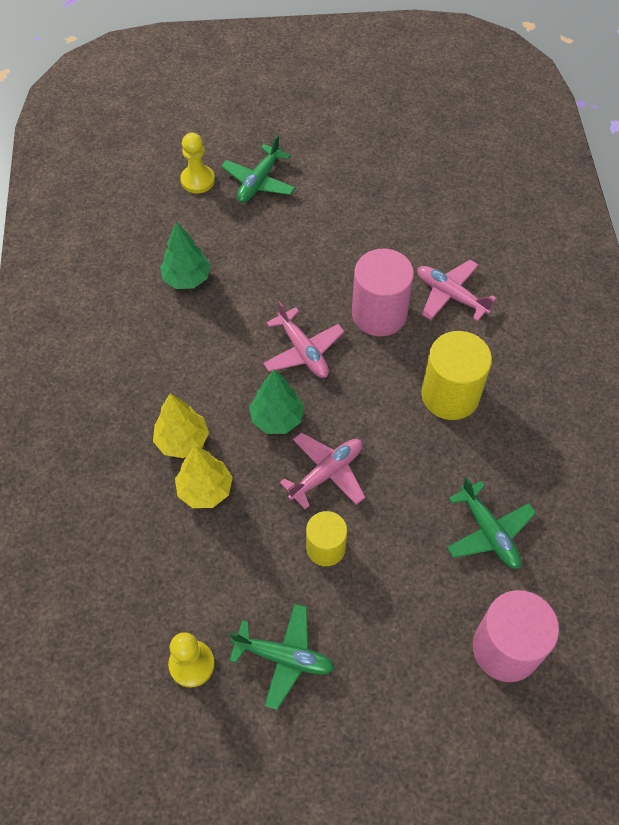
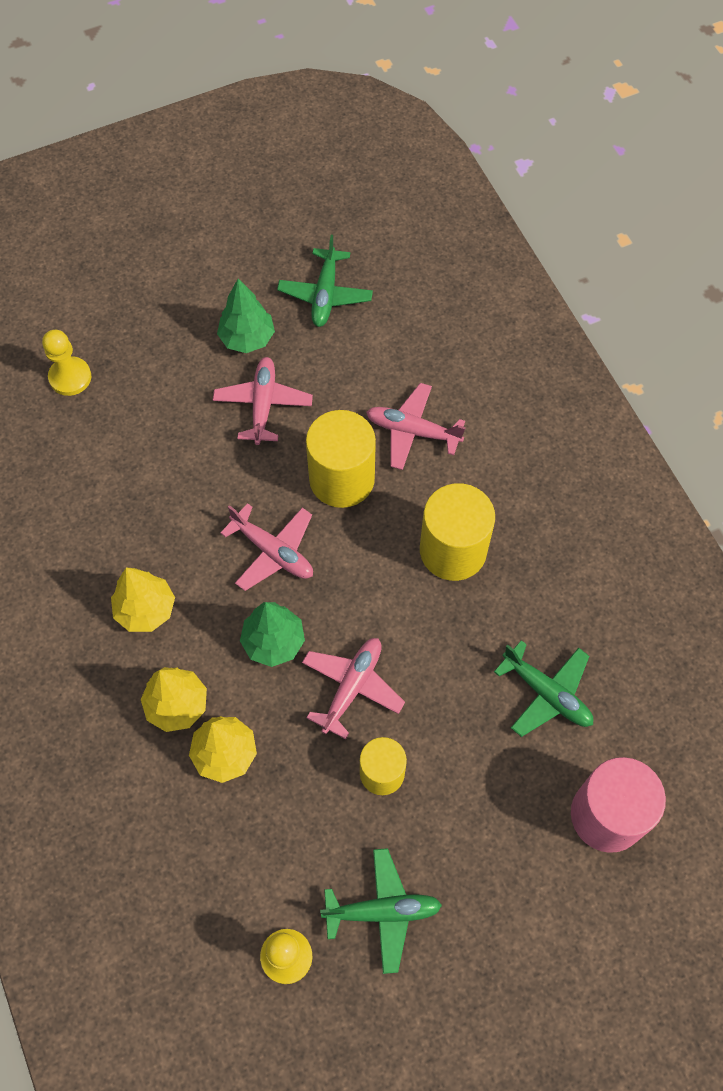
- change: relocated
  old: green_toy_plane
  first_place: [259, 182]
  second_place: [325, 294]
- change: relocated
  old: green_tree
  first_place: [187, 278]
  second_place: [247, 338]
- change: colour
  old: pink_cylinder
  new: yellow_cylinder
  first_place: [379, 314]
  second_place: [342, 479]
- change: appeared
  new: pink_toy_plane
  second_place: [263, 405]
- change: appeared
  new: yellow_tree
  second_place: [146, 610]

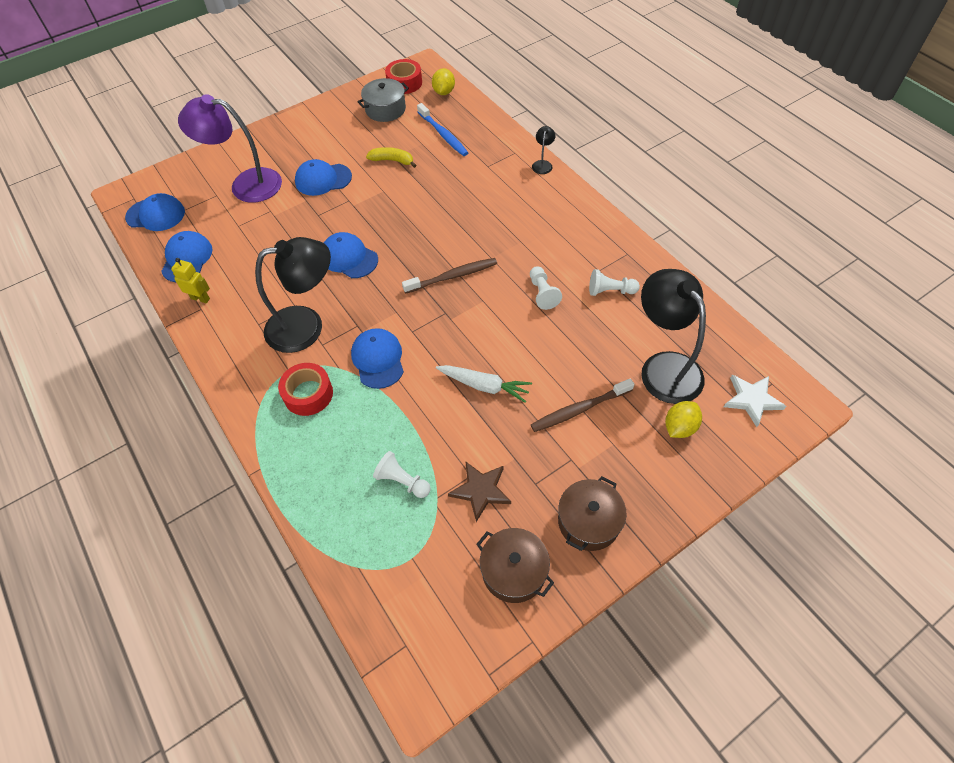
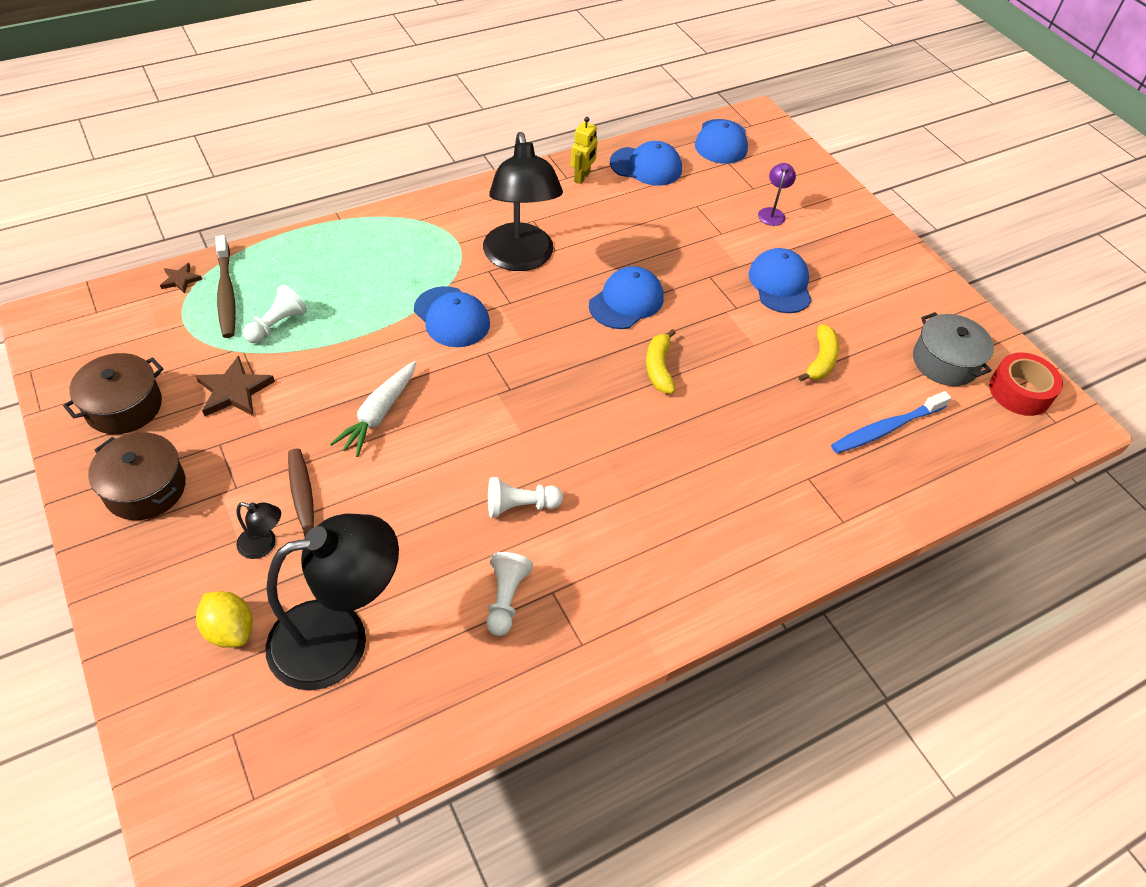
- change: missing
  old: yellow_citrus_fruit
  first_place: [444, 92]
- change: size
  old: royal_purple_desk_lamp
  first_place: [246, 184]
  second_place: [772, 213]
  factor: 0.41
- change: relocated
  old: ebony_desk_lamp
  first_place: [542, 164]
  second_place: [264, 545]
- change: relocated
  old: brown_tooth_brush
  first_place: [453, 276]
  second_place: [226, 293]
- change: spun
  old: royal_blue_cap
  first_place: [378, 359]
  second_place: [452, 317]
  degrees: 60
- change: missing
  old: red_roll_of_tape
  first_place: [308, 394]
- change: missing
  old: pure_white_star
  first_place: [752, 400]
- change: appeared
  new: brown_star
  second_place: [180, 280]
- change: appeared
  new: yellow_banana
  second_place: [659, 368]

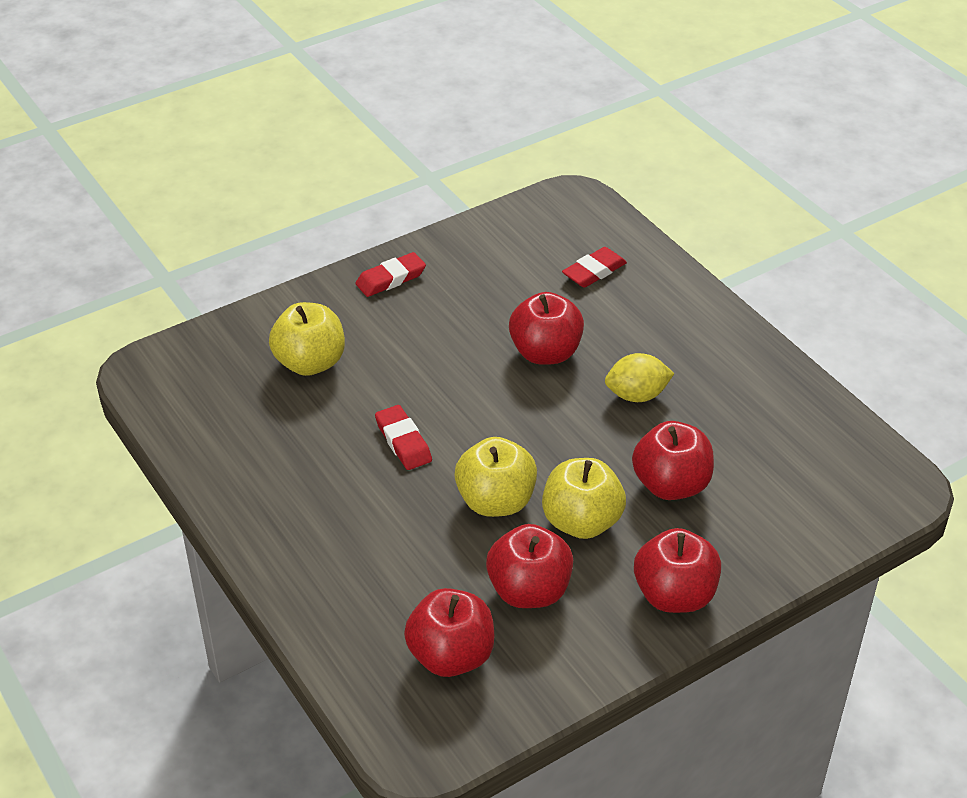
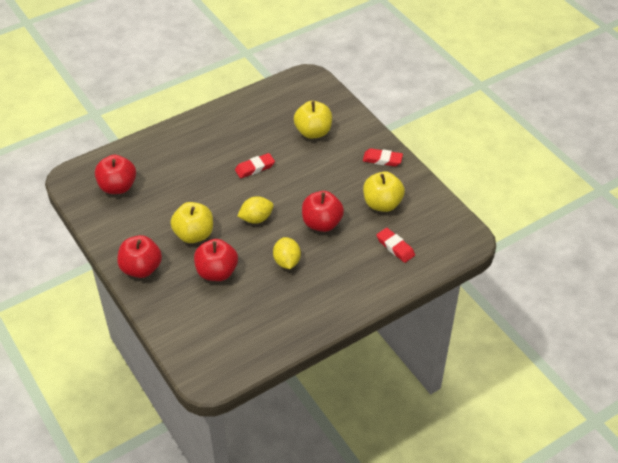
- change: spun
  old: red_pencil_eraser
  first_place: [390, 279]
  second_place: [382, 159]
  degrees: -45
- change: relocated
  old: yellow_apple_fruit
  first_place: [496, 501]
  second_place: [382, 204]
- change: missing
  old: red_apple_fruit
  first_place: [529, 591]
- change: appeared
  new: yellow_citrus_fruit
  second_place: [256, 218]

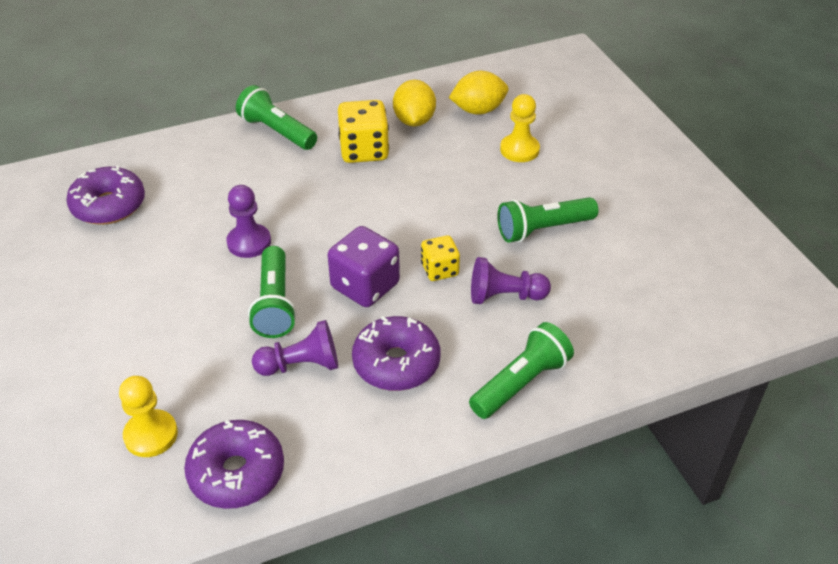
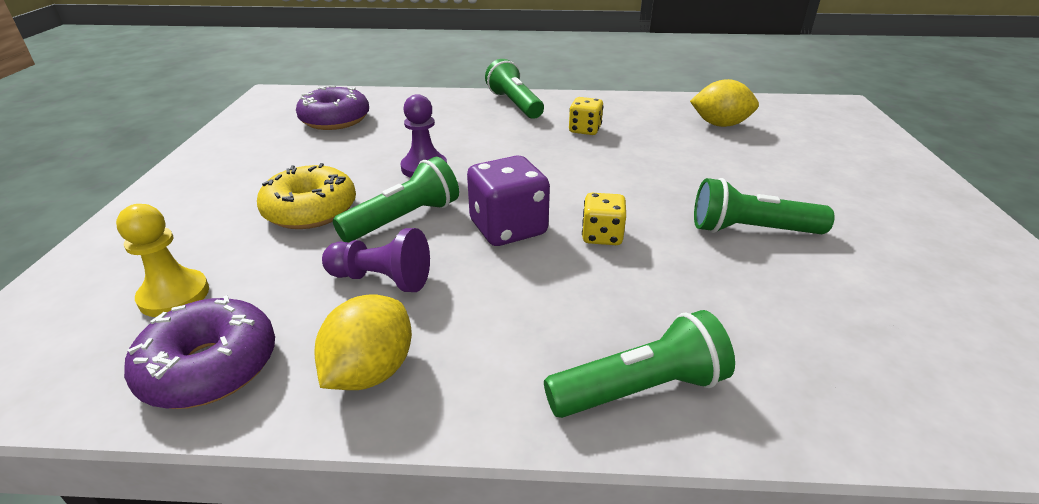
- change: relocated
  old: yellow_citrus_fruit
  first_place: [414, 121]
  second_place: [370, 371]
- change: missing
  old: yellow_chess_pawn
  first_place: [519, 150]
- change: size
  old: yellow_game_die
  first_place: [364, 150]
  second_place: [585, 130]
  factor: 0.61
- change: spun
  old: green_flashlight
  first_place: [275, 304]
  second_place: [404, 219]
  degrees: -150
- change: missing
  old: royal_purple_chess_pawn
  first_place: [504, 296]
- change: missing
  old: royal_purple_donut
  first_place: [396, 363]
- change: appeared
  new: yellow_donut
  second_place: [311, 210]

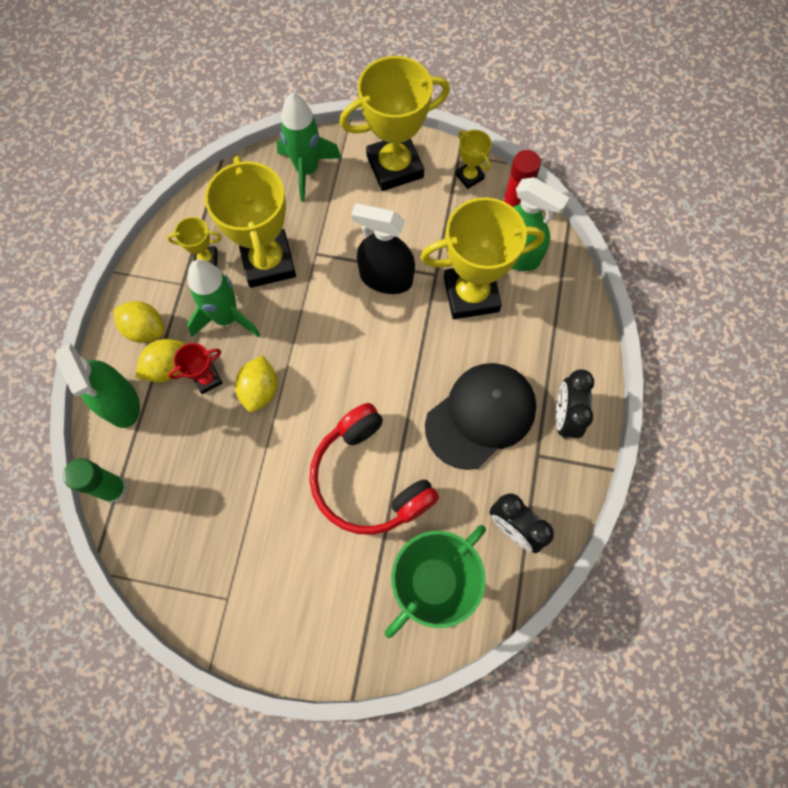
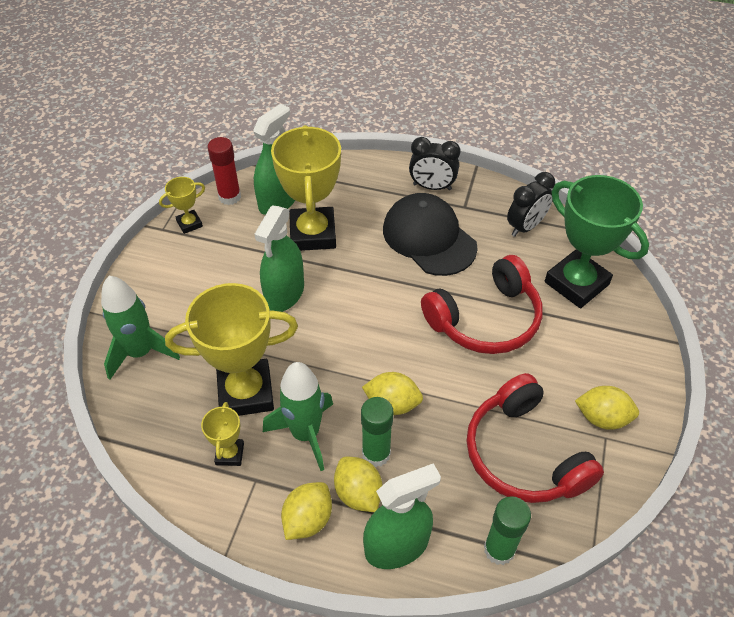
- change: missing
  old: yellow_prize_cup
  first_place: [395, 167]
- change: colour
  old: ebony_spray_bottle
  new: green_spray_bottle
  first_place: [386, 278]
  second_place: [284, 293]
- change: exchanged
  old: red_prize_cup
  new: green_stick_of_glue
  first_place: [207, 379]
  second_place: [376, 453]
- change: appeared
  new: red_over-ear_headphones
  second_place: [523, 454]
- change: appeared
  new: yellow_citrus_fruit
  second_place: [602, 418]

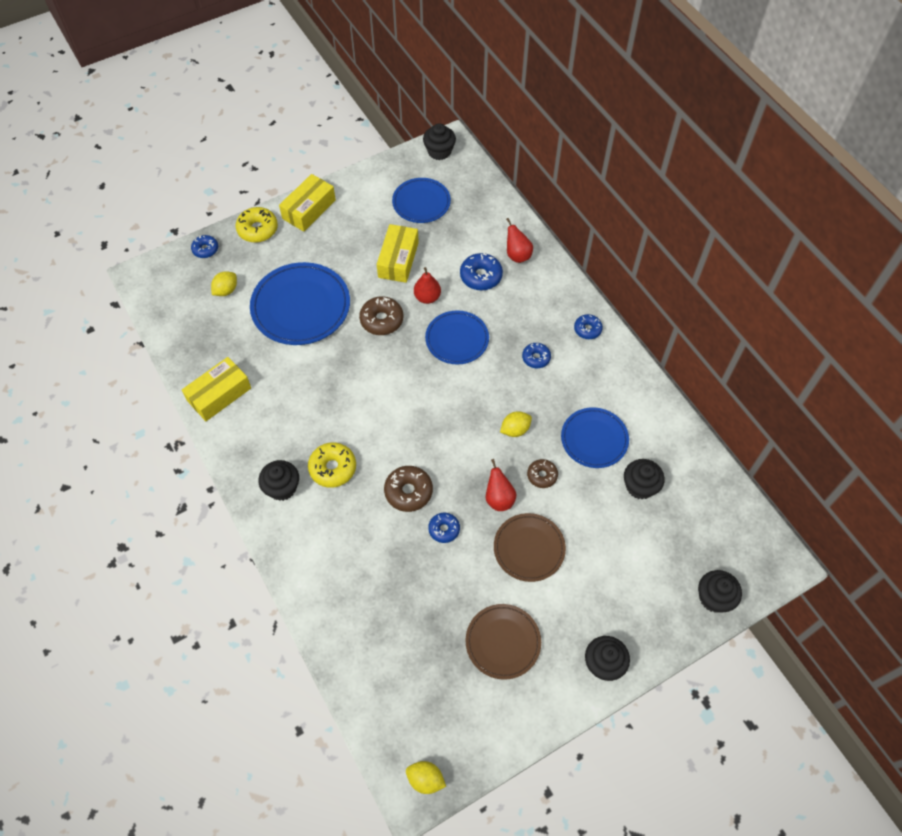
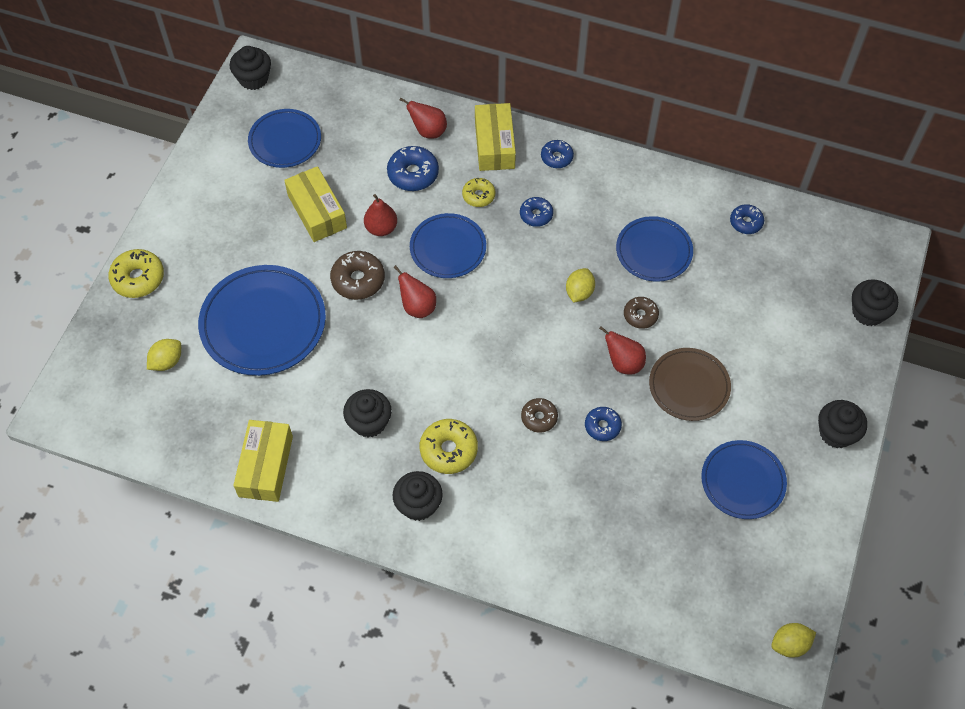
- change: relocated
  old: yellow_parcel
  first_place: [309, 209]
  second_place: [494, 145]
- change: relocated
  old: royal_blue_donut
  first_place: [205, 249]
  second_place: [746, 222]
- change: spun
  old: yellow_citrus_fruit
  first_place: [226, 290]
  second_place: [167, 361]
  degrees: 45
- change: relocated
  old: ebony_fairy_cake
  first_place: [640, 486]
  second_place: [369, 422]
- change: size
  old: brown_donut
  first_place: [408, 492]
  second_place: [539, 418]
  factor: 0.64
- change: colour
  old: brown_flat_dish
  new: royal_blue_flat_dish
  first_place: [503, 642]
  second_place: [743, 481]
- change: appeared
  new: yellow_donut
  second_place: [478, 196]
- change: appeared
  new: red_pear_fruit
  second_place: [417, 307]

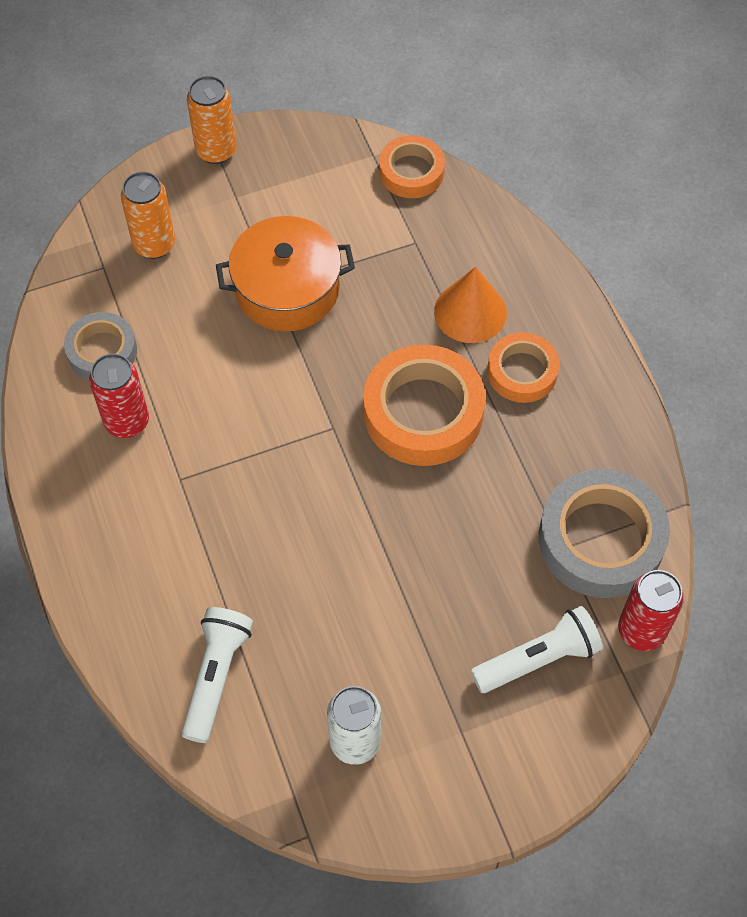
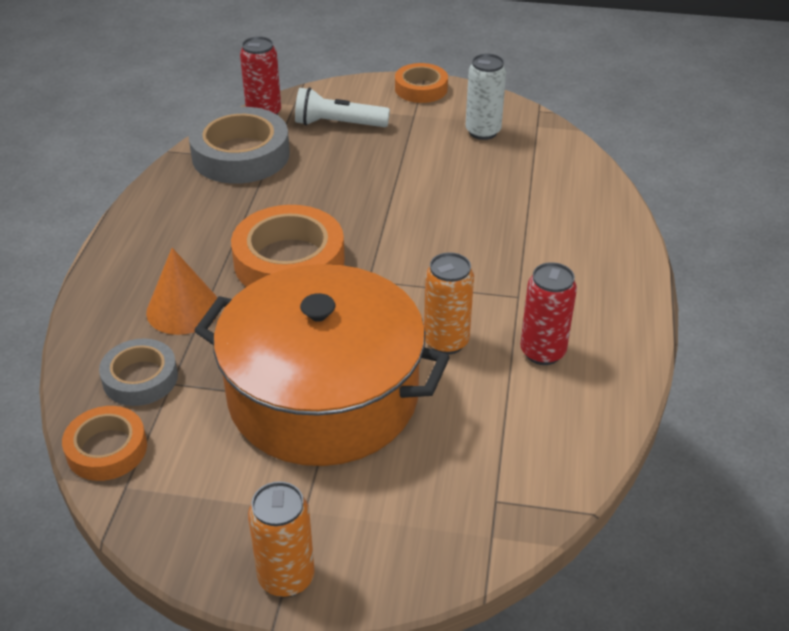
- change: relocated
  old: orange_soda_can
  first_place: [154, 245]
  second_place: [446, 342]
- change: size
  old: orange_cooking_pot
  first_place: [287, 289]
  second_place: [323, 395]
  factor: 1.65
- change: relocated
  old: grey_roll_of_tape
  first_place: [102, 351]
  second_place: [140, 378]
- change: relocated
  old: orange_roll_of_tape
  first_place: [522, 372]
  second_place: [421, 89]
- change: missing
  old: pure_white_flashlight
  first_place: [216, 676]

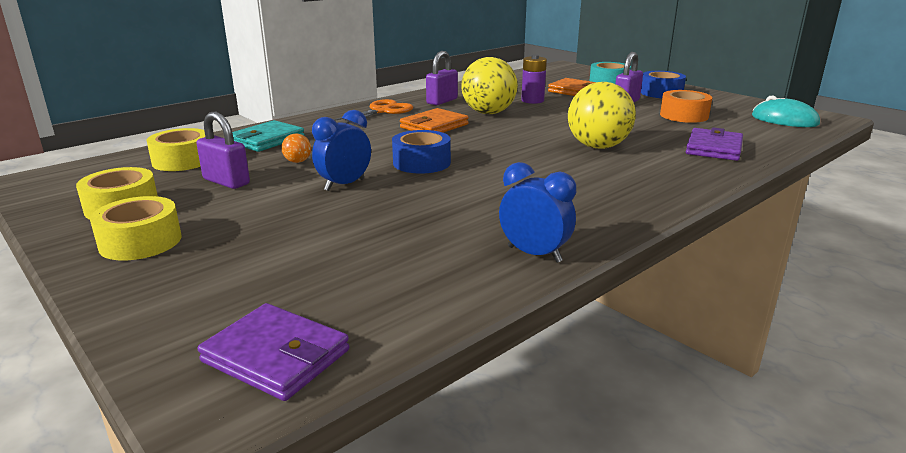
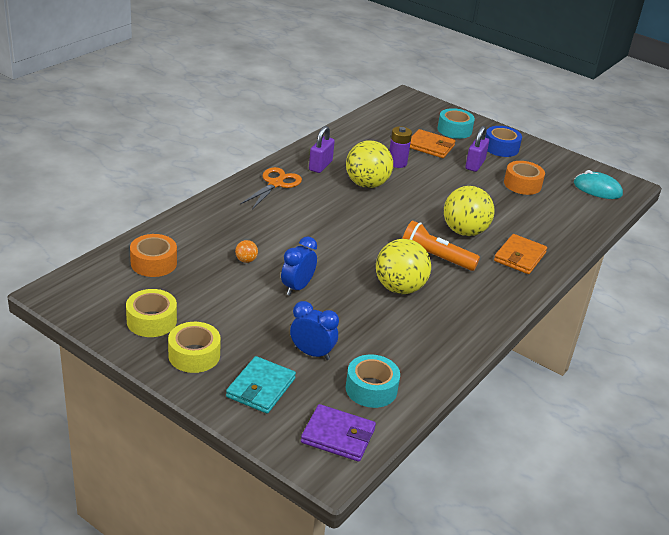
- change: relocated
  old: orange_card_wallet
  first_place: [434, 126]
  second_place: [519, 257]
- change: missing
  old: royal_purple_padlock
  first_place: [226, 182]
- change: relocated
  old: aqua_card_wallet
  first_place: [267, 140]
  second_place: [261, 388]
- change: missing
  old: royal_purple_card_wallet
  first_place: [713, 148]
- change: colour
  old: yellow_roll_of_tape
  new: orange_roll_of_tape
  first_place: [182, 161]
  second_place: [153, 263]
- change: missing
  old: royal_blue_roll_of_tape
  first_place: [421, 163]
- change: relocated
  old: royal_blue_alarm_clock
  first_place: [534, 254]
  second_place: [312, 353]
- change: appeared
  new: orange_flashlight
  second_place: [435, 258]
- change: appeared
  new: yellow_sphere
  second_place: [399, 288]
- change: appeared
  new: aqua_roll_of_tape
  second_place: [371, 389]

